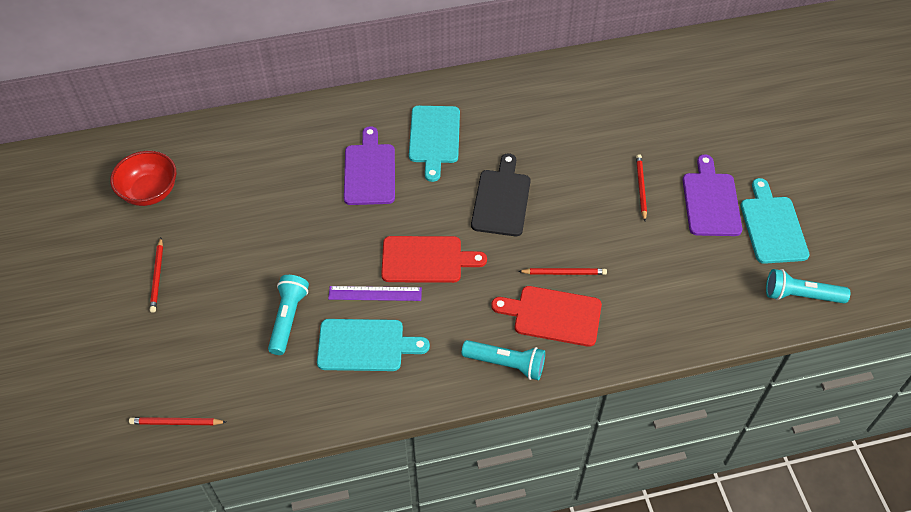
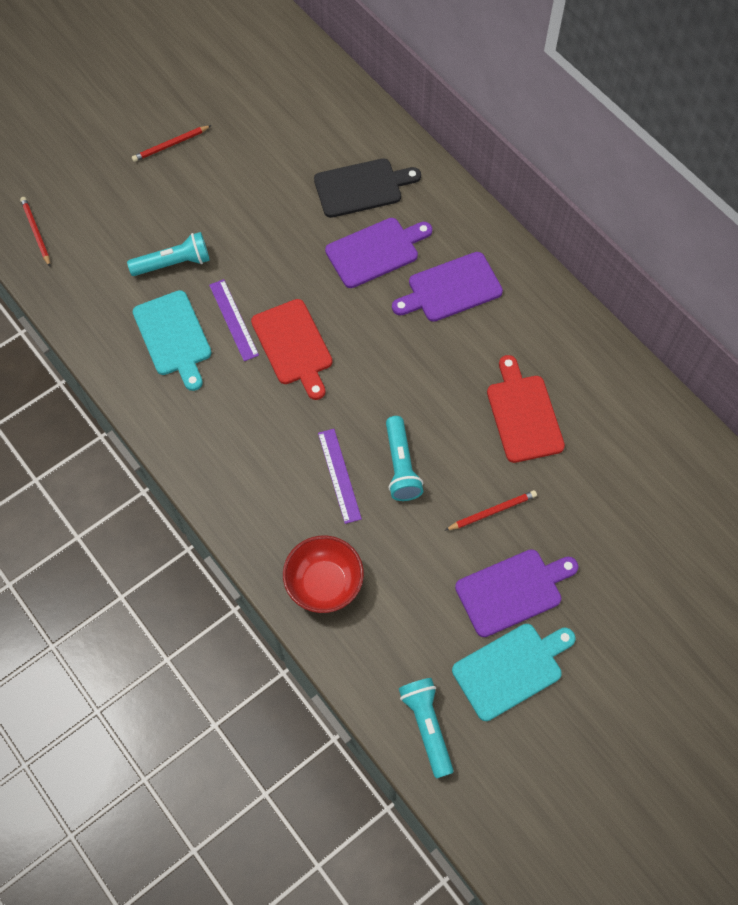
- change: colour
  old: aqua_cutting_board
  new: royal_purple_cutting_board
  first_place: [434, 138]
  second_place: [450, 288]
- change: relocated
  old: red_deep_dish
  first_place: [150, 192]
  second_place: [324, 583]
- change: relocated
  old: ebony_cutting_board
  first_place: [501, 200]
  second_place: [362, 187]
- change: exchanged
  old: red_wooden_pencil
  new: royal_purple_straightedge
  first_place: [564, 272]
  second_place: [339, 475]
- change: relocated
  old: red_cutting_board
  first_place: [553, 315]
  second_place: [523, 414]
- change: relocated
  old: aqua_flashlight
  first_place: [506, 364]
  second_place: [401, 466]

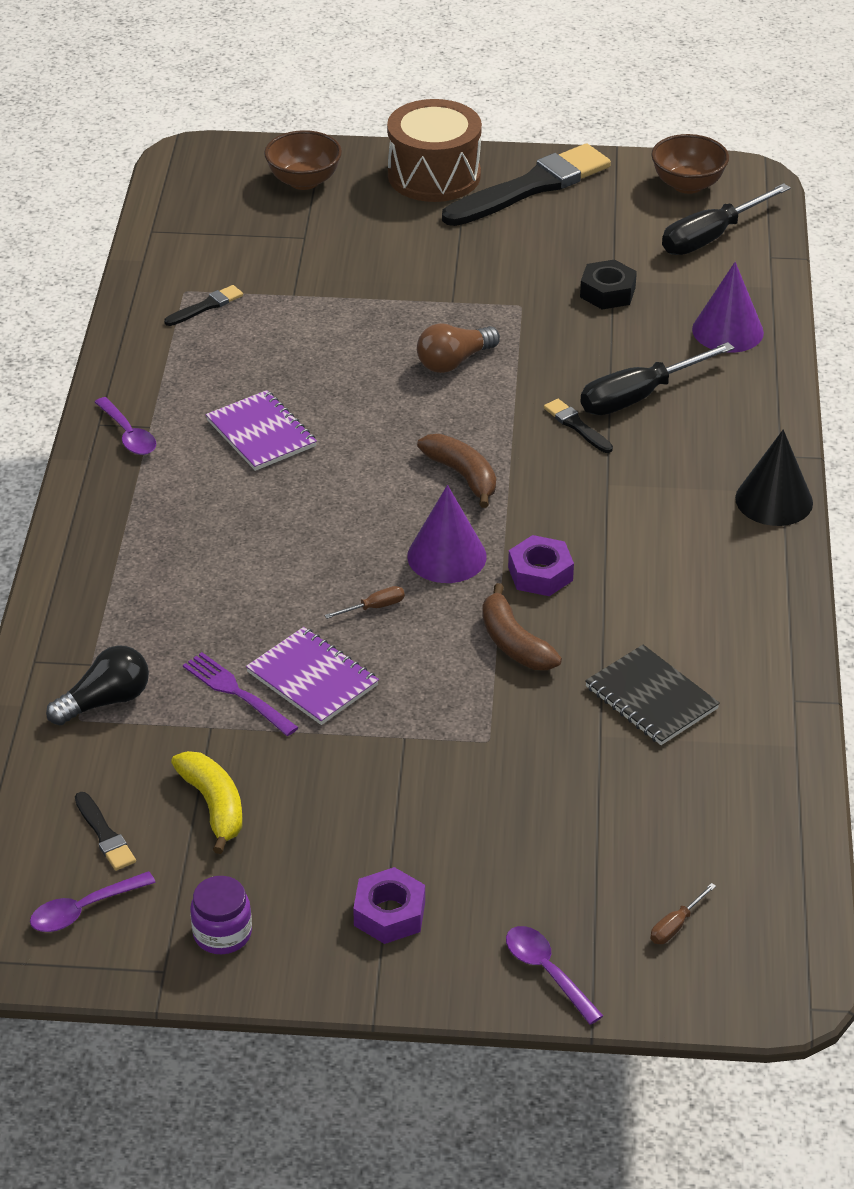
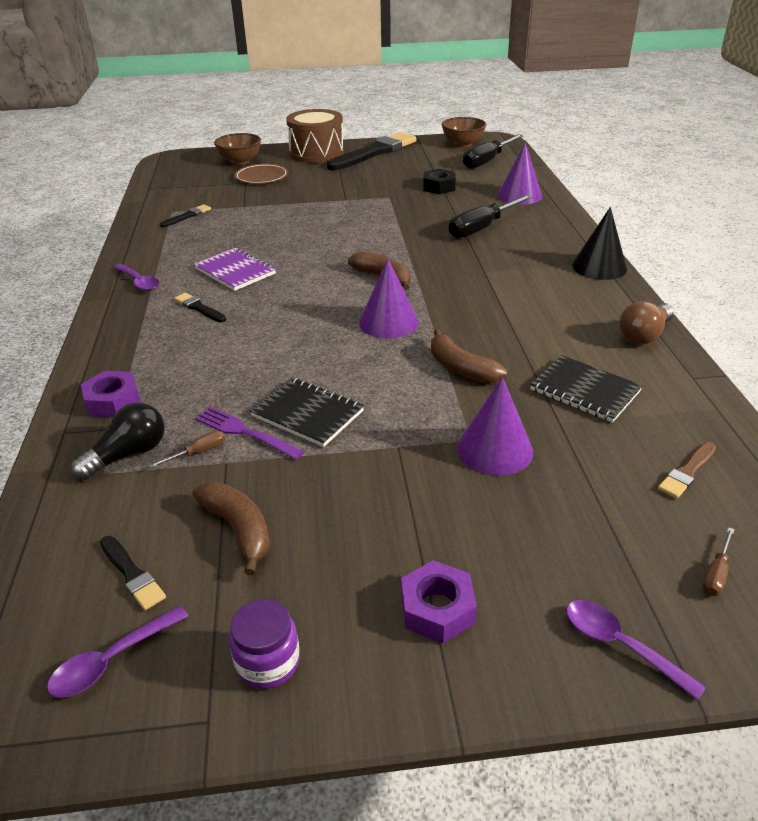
- change: relocated
  old: brown_light_bulb
  first_place: [454, 361]
  second_place: [644, 335]
- change: relocated
  old: ebony_brush
  first_place: [576, 426]
  second_place: [199, 308]
- change: relocated
  old: royal_purple_nut
  first_place: [540, 574]
  second_place: [113, 401]
- change: relocated
  old: brown_hand_screwdriver
  first_place: [374, 607]
  second_place: [198, 452]
- change: colour
  old: royal_purple_notepad
  new: ebony_notepad
  first_place: [312, 679]
  second_place: [307, 414]
- change: colour
  old: yellow_banana
  new: brown_banana
  first_place: [214, 806]
  second_place: [239, 530]
- change: appeared
  new: brown_flat_dish
  second_place: [262, 177]
- change: appeared
  new: royal_purple_solid_cone
  second_place: [495, 449]
- change: appeared
  new: brown_brush
  second_place: [687, 472]

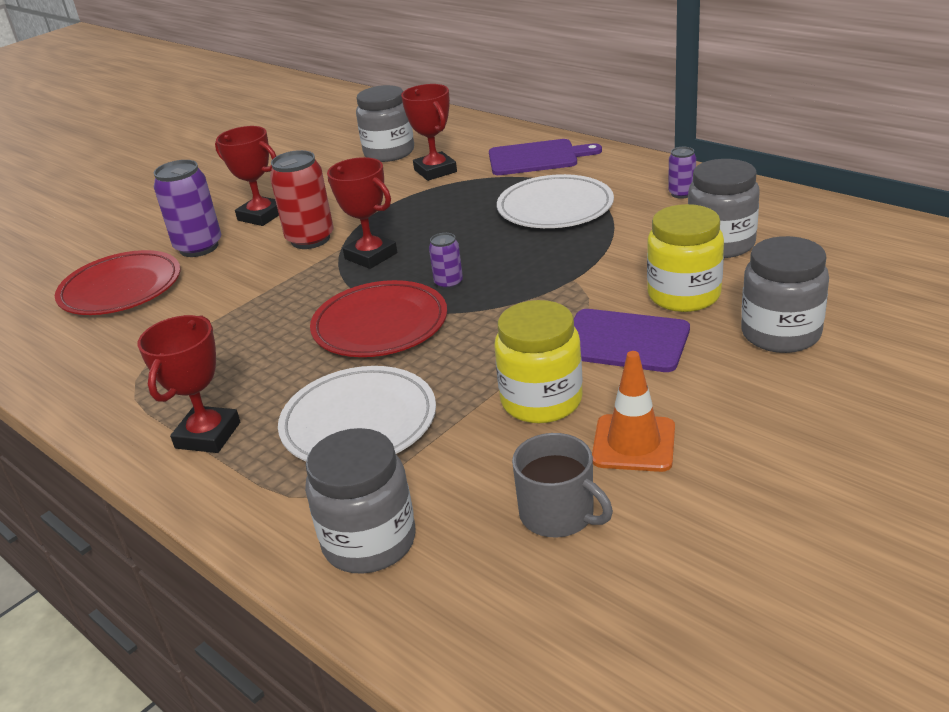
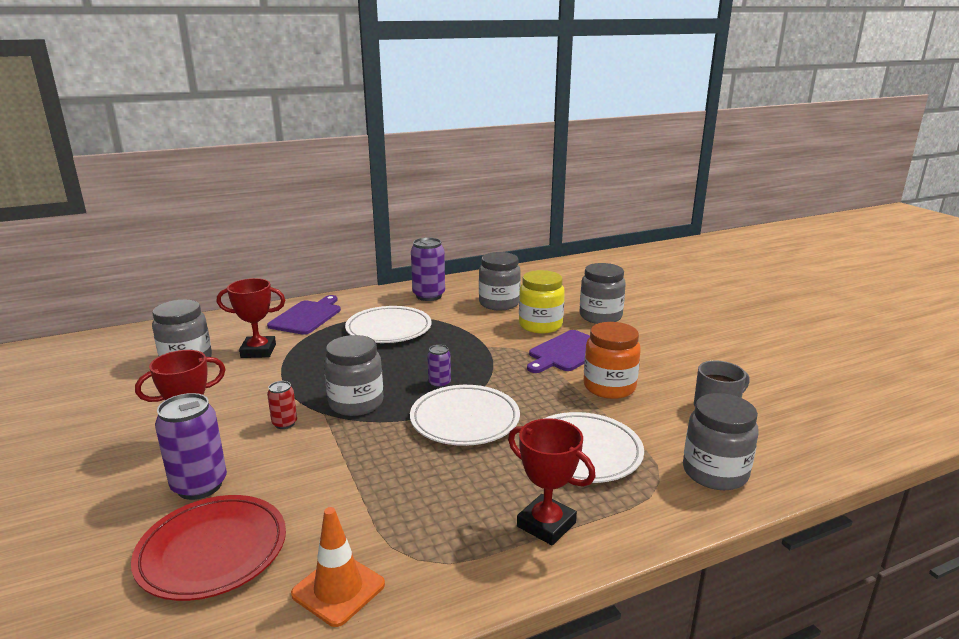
- change: size
  old: royal_purple_soda_can
  first_place: [681, 194]
  second_place: [429, 296]
  factor: 1.89
- change: size
  old: red_soda_can
  first_place: [310, 239]
  second_place: [284, 423]
  factor: 0.53
- change: exchanged
  old: red_prize_cup
  new: grey_preserve_jar
  first_place: [371, 256]
  second_place: [356, 403]
- change: colour
  old: red_flat_dish
  new: pure_white_flat_dish
  first_place: [380, 325]
  second_place: [465, 419]
- change: colour
  old: yellow_preserve_jar
  new: orange_preserve_jar
  first_place: [541, 401]
  second_place: [609, 387]
- change: relocated
  old: orange_road_cone
  first_place: [633, 443]
  second_place: [338, 589]

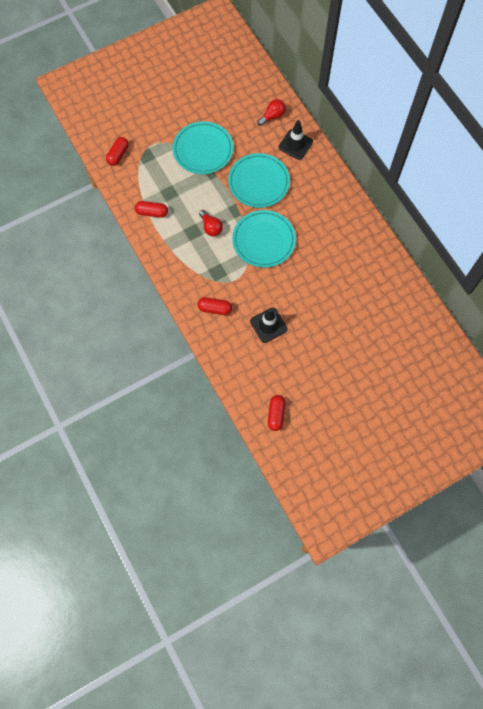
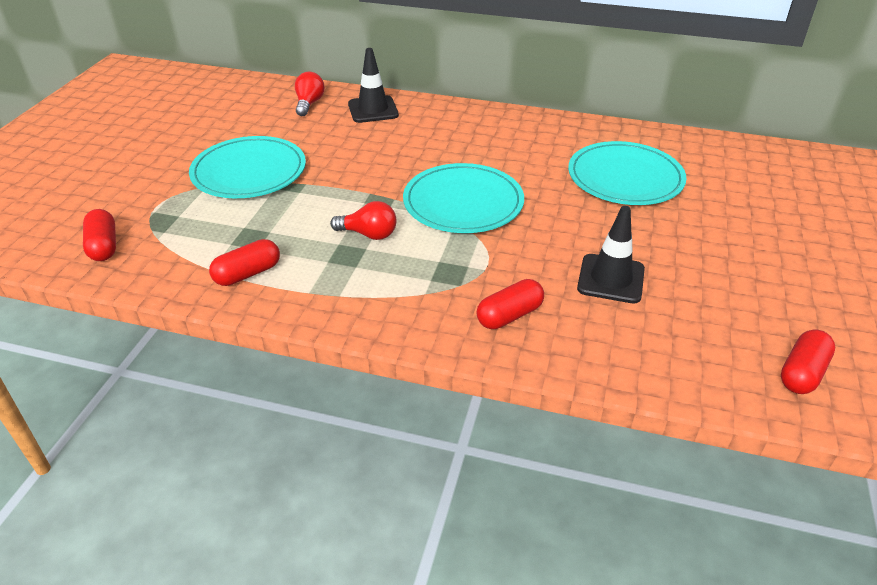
- change: relocated
  old: aqua_flat_dish
  first_place: [258, 182]
  second_place: [625, 178]
- change: spun
  old: red_pill_shape
  first_place: [276, 414]
  second_place: [802, 373]
  degrees: 75

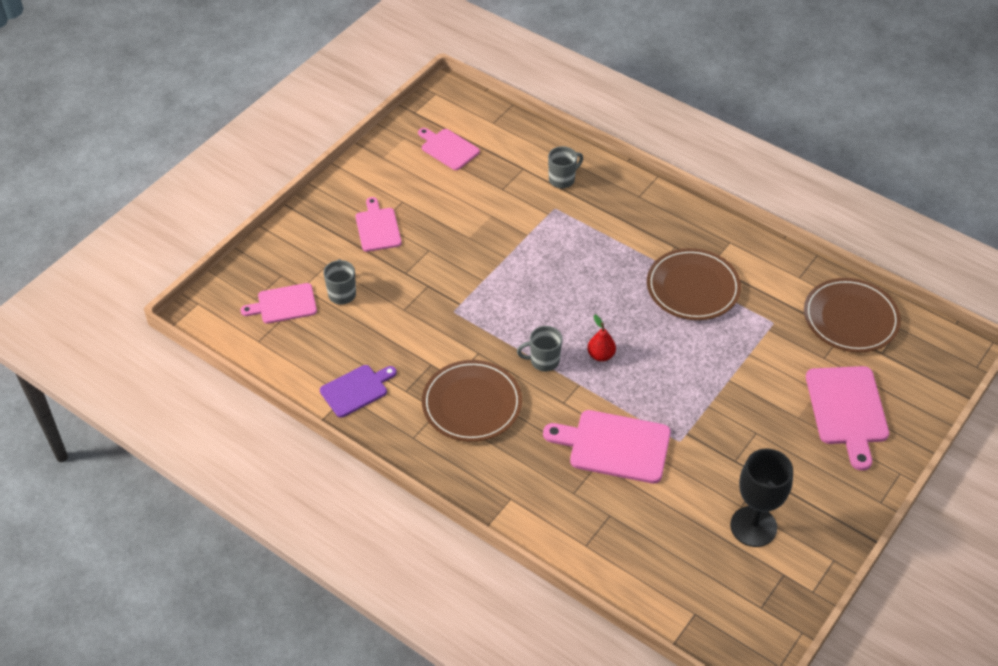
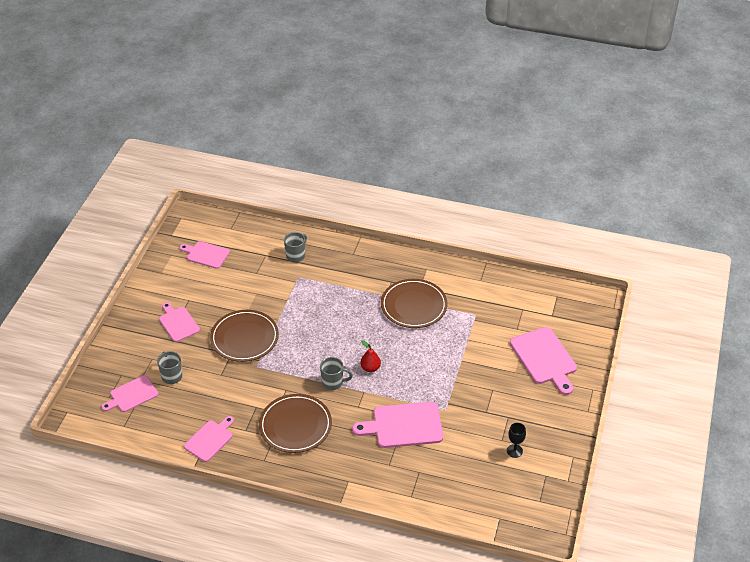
- change: relocated
  old: brown_flat_dish
  first_place: [850, 318]
  second_place: [244, 338]
- change: spun
  old: grey_coffee_mug
  first_place: [543, 361]
  second_place: [333, 382]
  degrees: -150
- change: colour
  old: royal_purple_cutting_board
  new: pink_cutting_board
  first_place: [356, 390]
  second_place: [210, 439]
- change: size
  old: ebony_chalice
  first_place: [753, 526]
  second_place: [514, 451]
  factor: 0.5

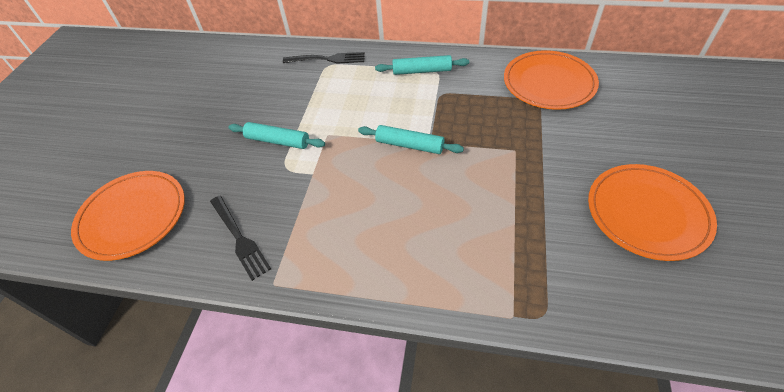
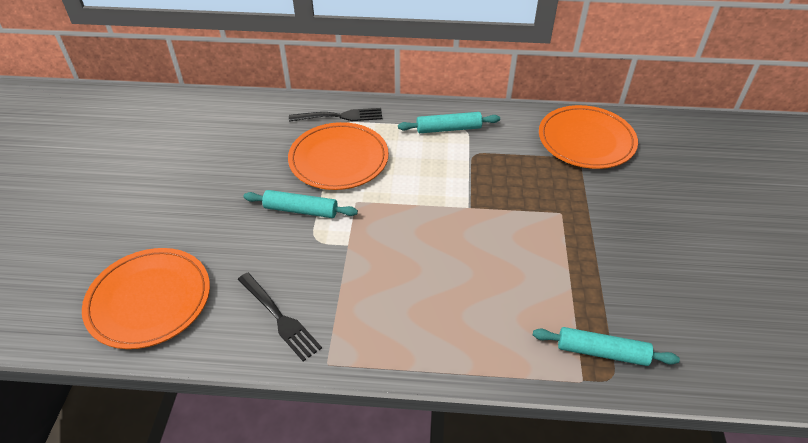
- change: relocated
  old: aqua_dough_roller
  first_place: [409, 145]
  second_place: [601, 352]
- change: relocated
  old: orange_flat_dish
  first_place: [647, 213]
  second_place: [338, 159]

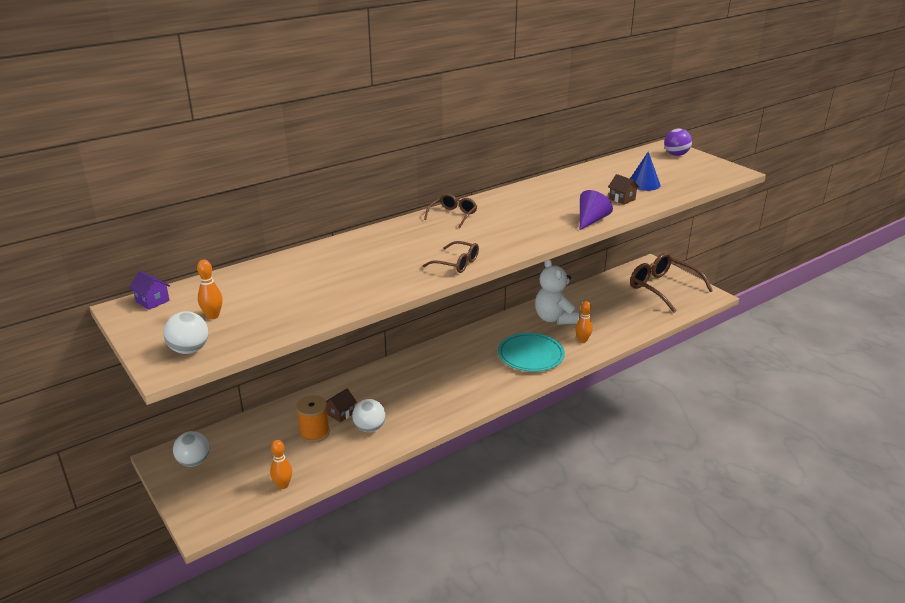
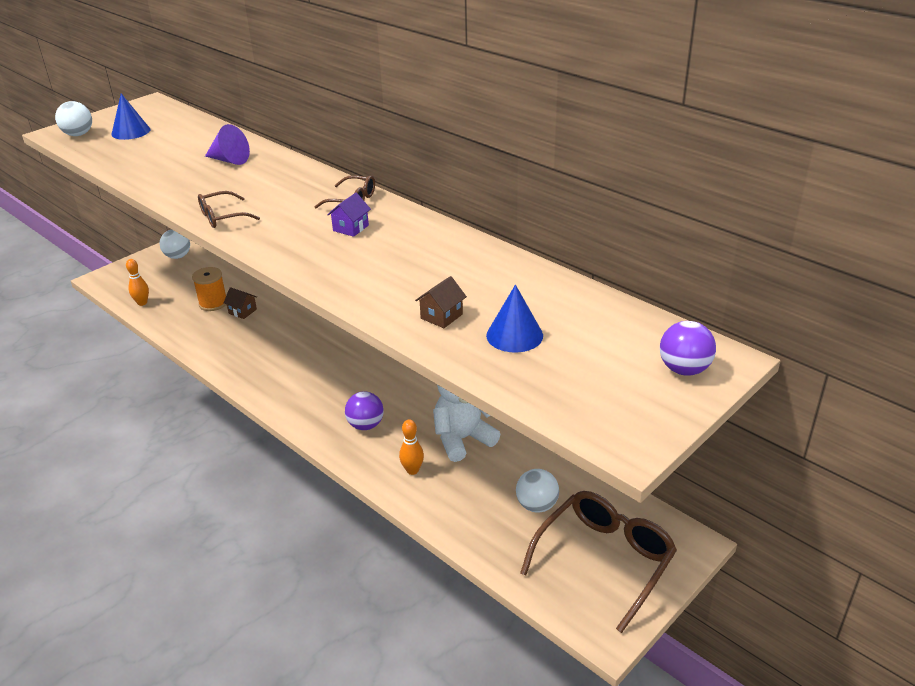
- change: relocated
  old: royal_purple_solid_cone
  first_place: [591, 220]
  second_place: [229, 160]
- change: spun
  old: brown_glasses
  first_place: [456, 263]
  second_place: [223, 217]
  degrees: 45
- change: exchanged
  old: orange_skittle
  new: royal_blue_solid_cone
  first_place: [213, 316]
  second_place: [131, 132]
- change: relocated
  old: royal_purple_cottage
  first_place: [152, 301]
  second_place: [350, 228]
- change: exchanged
  old: aqua_flat_dish
  new: royal_purple_sphere
  first_place: [530, 355]
  second_place: [365, 425]
- change: relocated
  old: pure_white_sphere
  first_place: [369, 428]
  second_place: [536, 505]

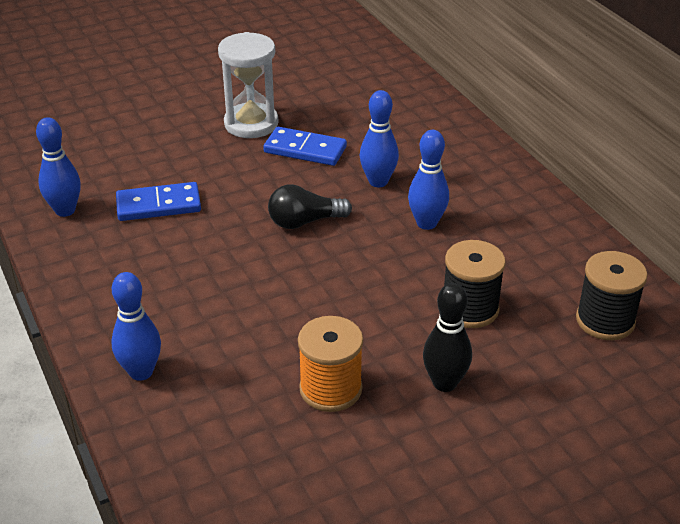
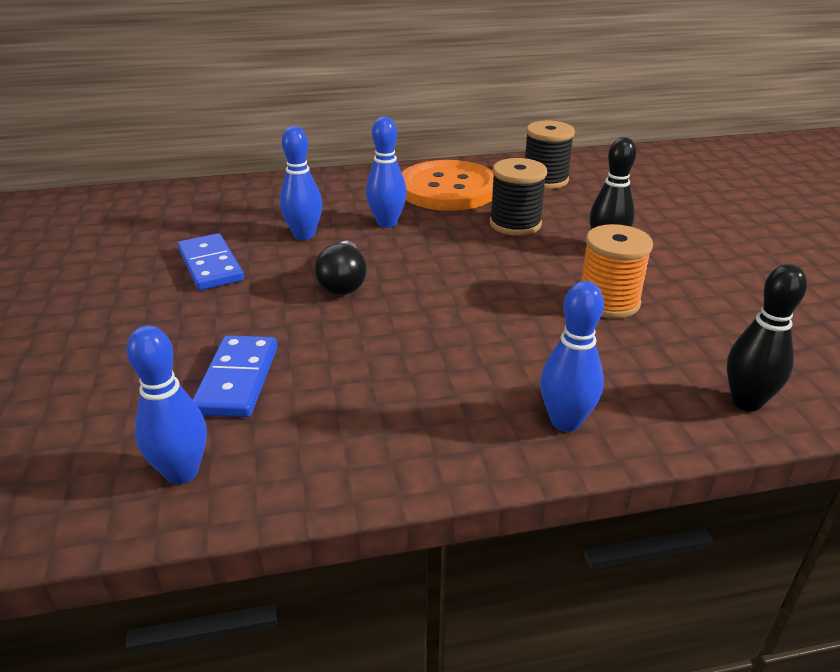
- change: missing
  old: pure_white_sandglass
  first_place: [251, 124]
- change: spun
  old: royal_blue_domino
  first_place: [305, 150]
  second_place: [211, 265]
  degrees: -60
- change: appeared
  new: orange_shirt_button
  second_place: [448, 189]
- change: appeared
  new: ebony_skittle
  second_place: [746, 402]

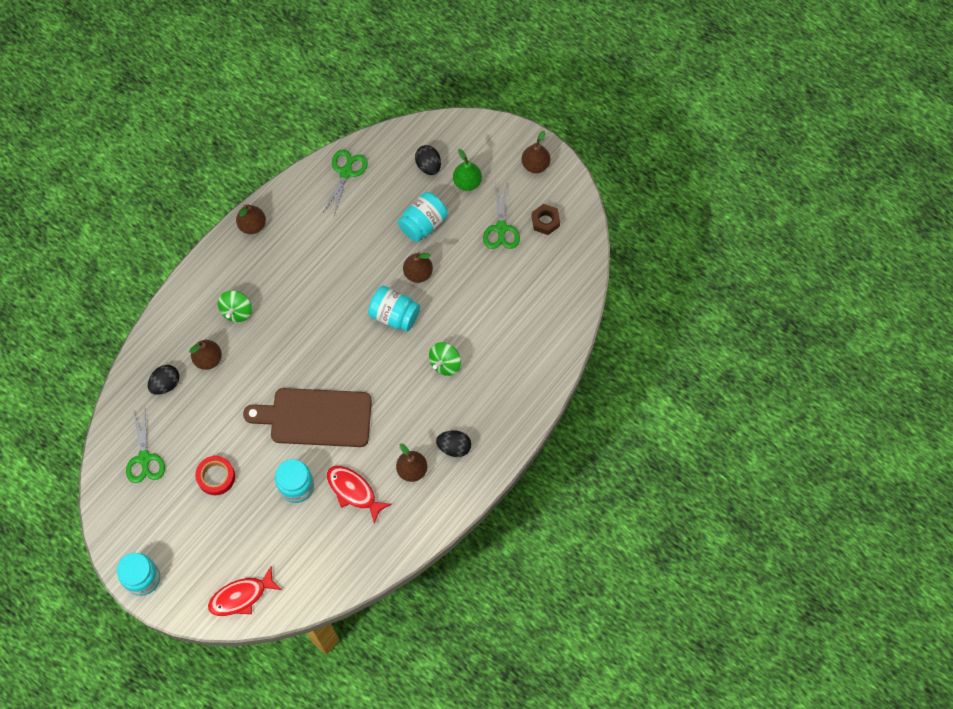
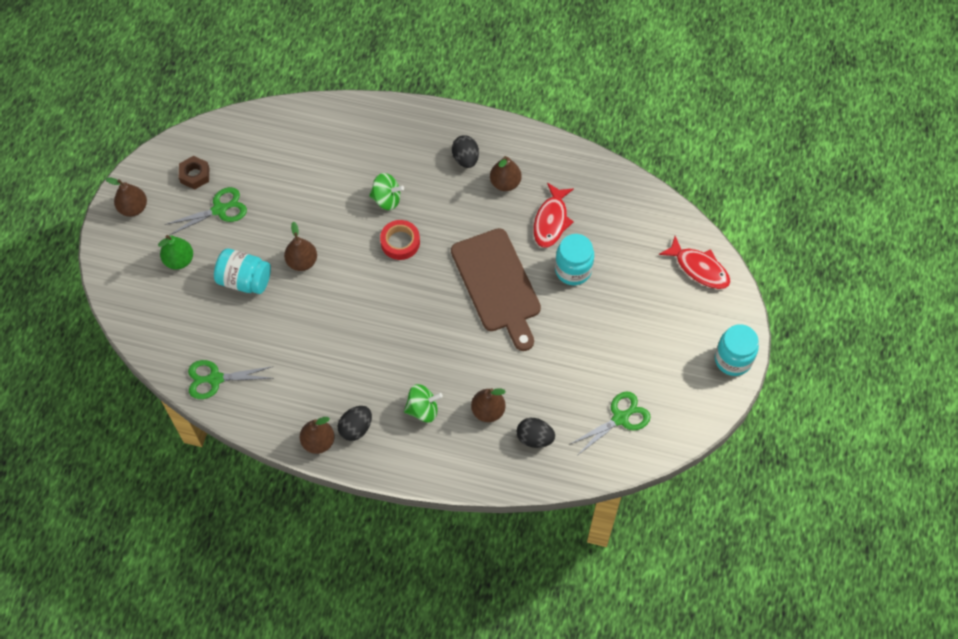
- change: relocated
  old: ebony_egg_shape
  first_place: [428, 166]
  second_place: [356, 428]
- change: missing
  old: aqua_preserve_jar
  first_place: [394, 315]
- change: relocated
  old: red_roll_of_tape
  first_place: [216, 477]
  second_place: [400, 242]

